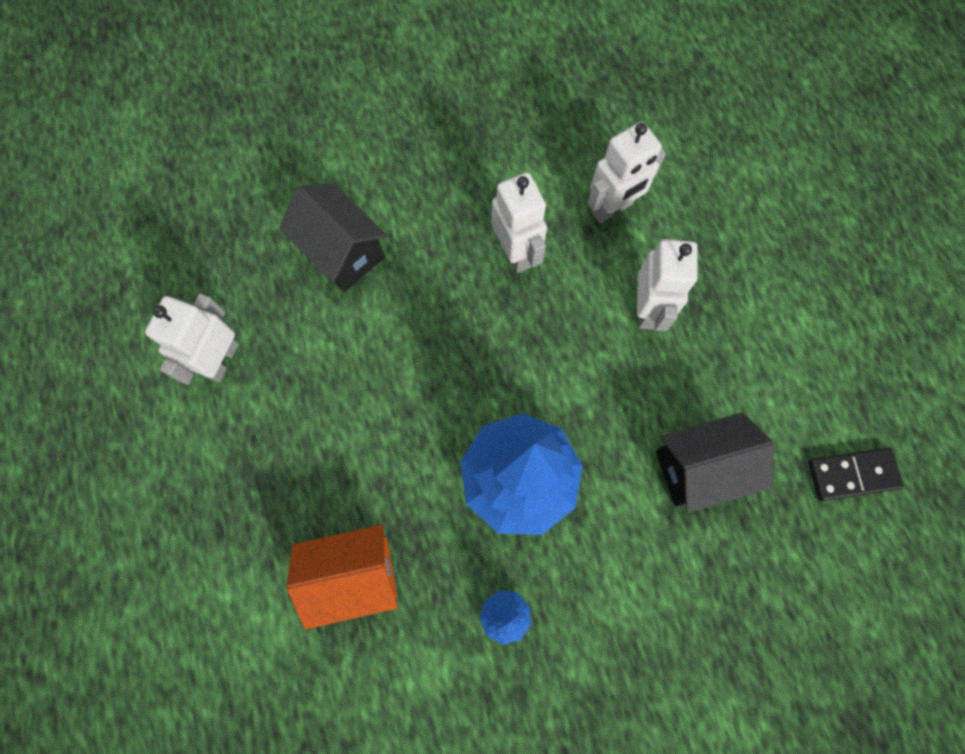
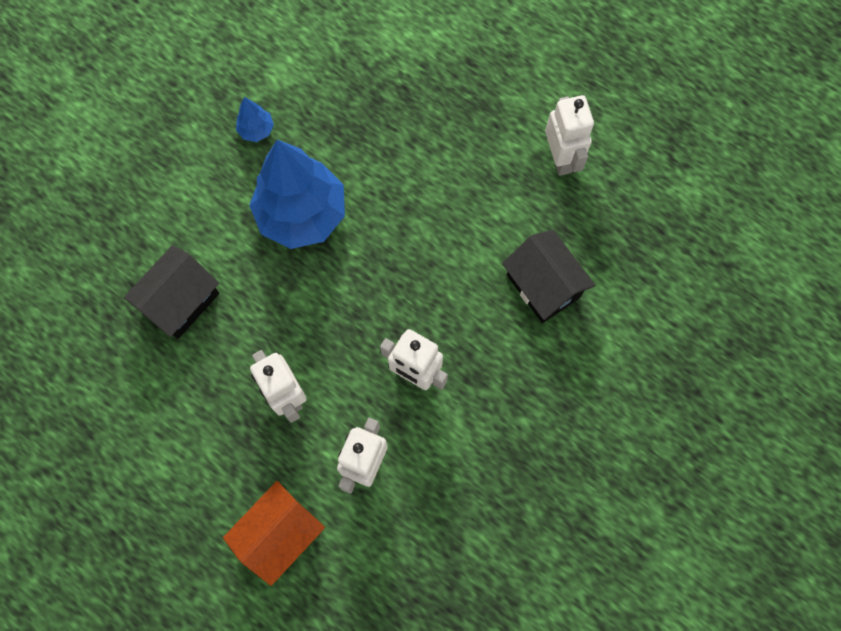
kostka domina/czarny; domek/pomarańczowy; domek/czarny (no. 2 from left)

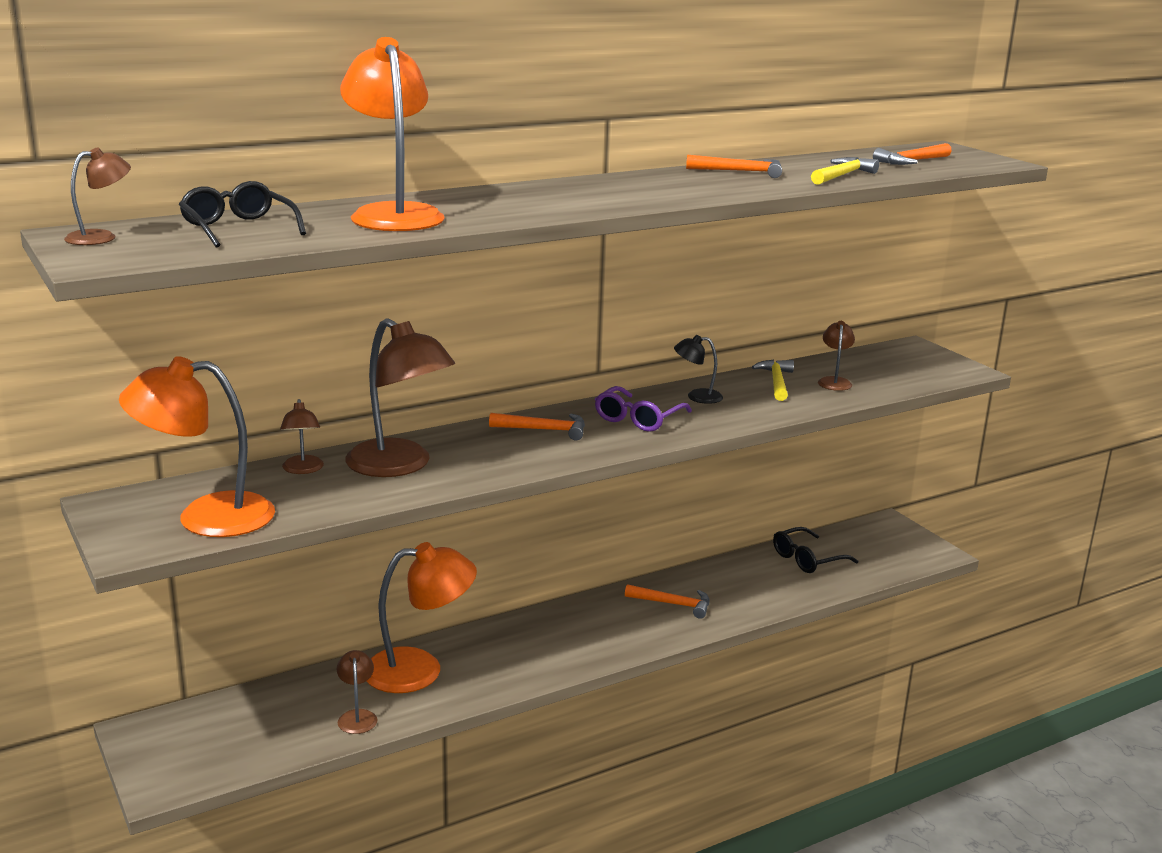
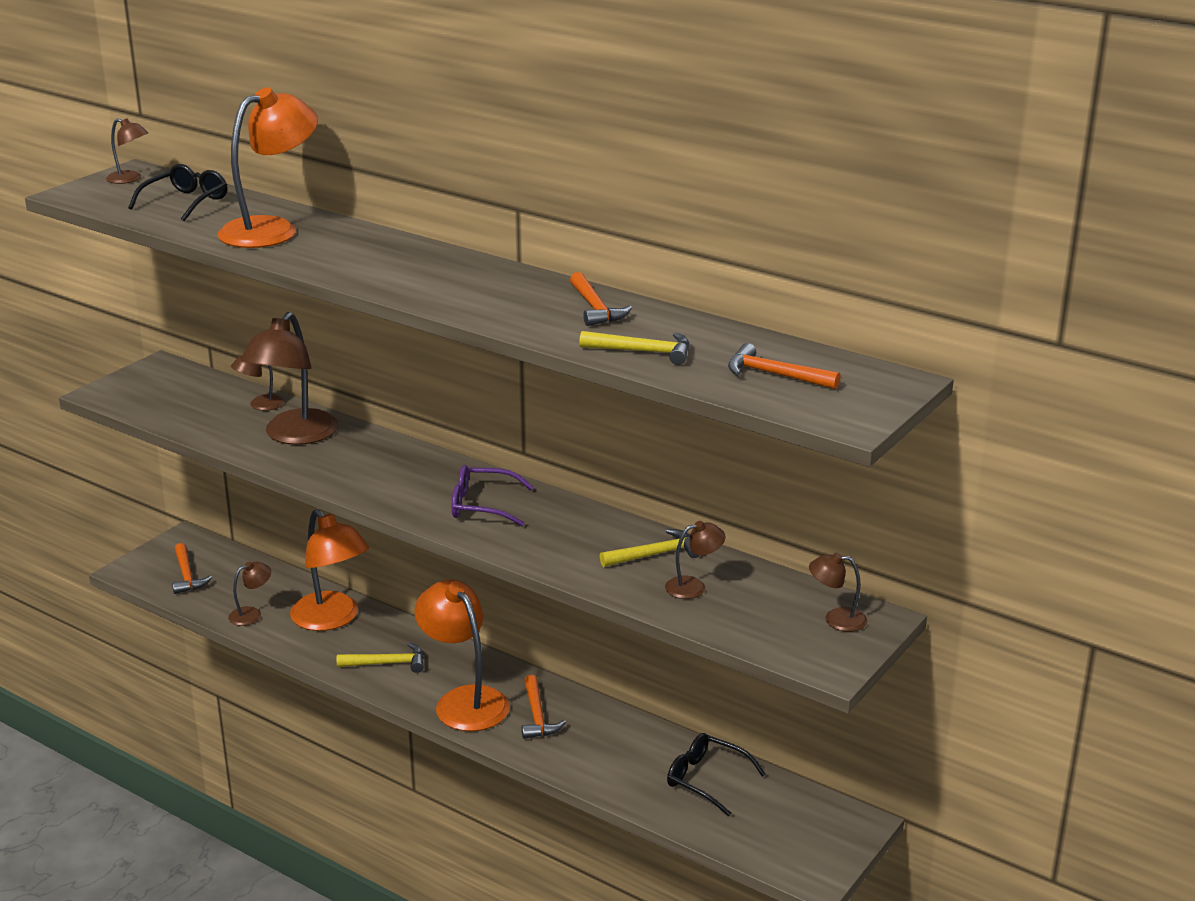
lampka/czarny; młotek/żółty (no. 1 from left); lampka/brązowy (no. 6 from left); lampka/pomarańczowy (no. 3 from left); młotek/pomarańczowy (no. 1 from left)

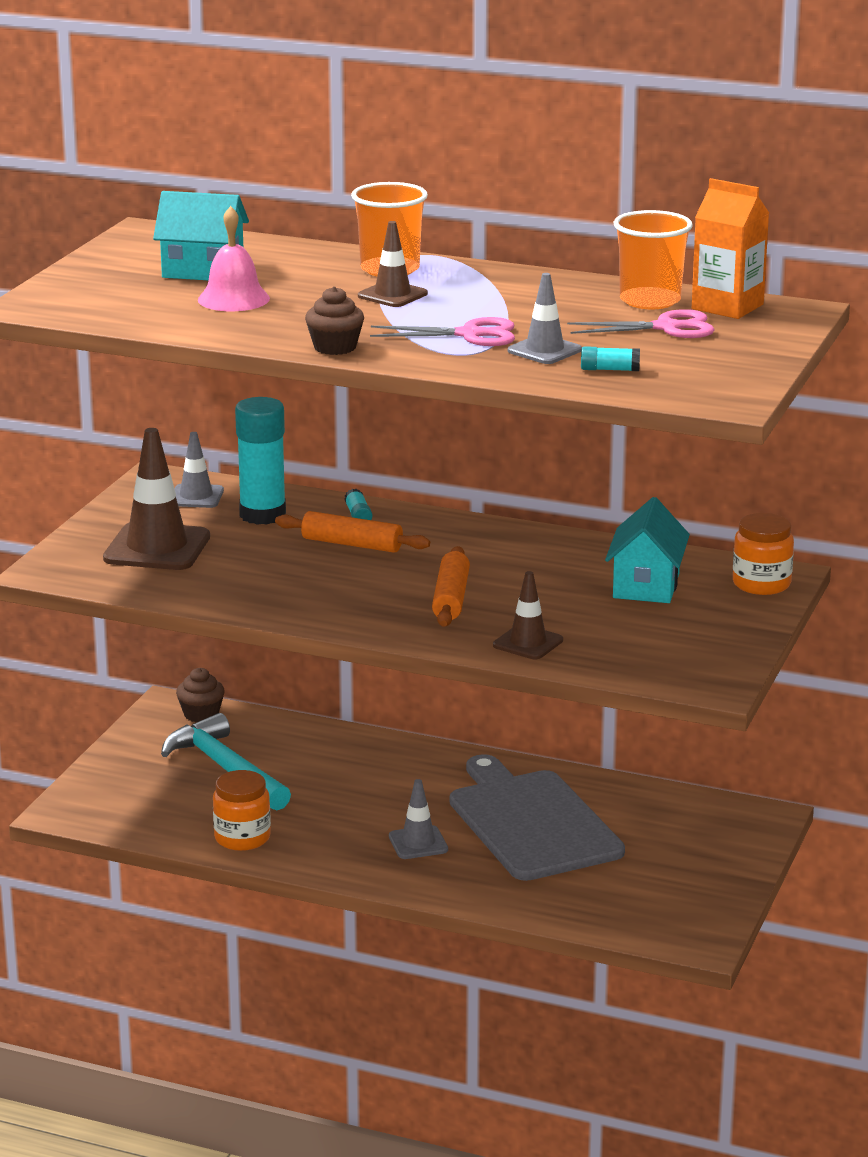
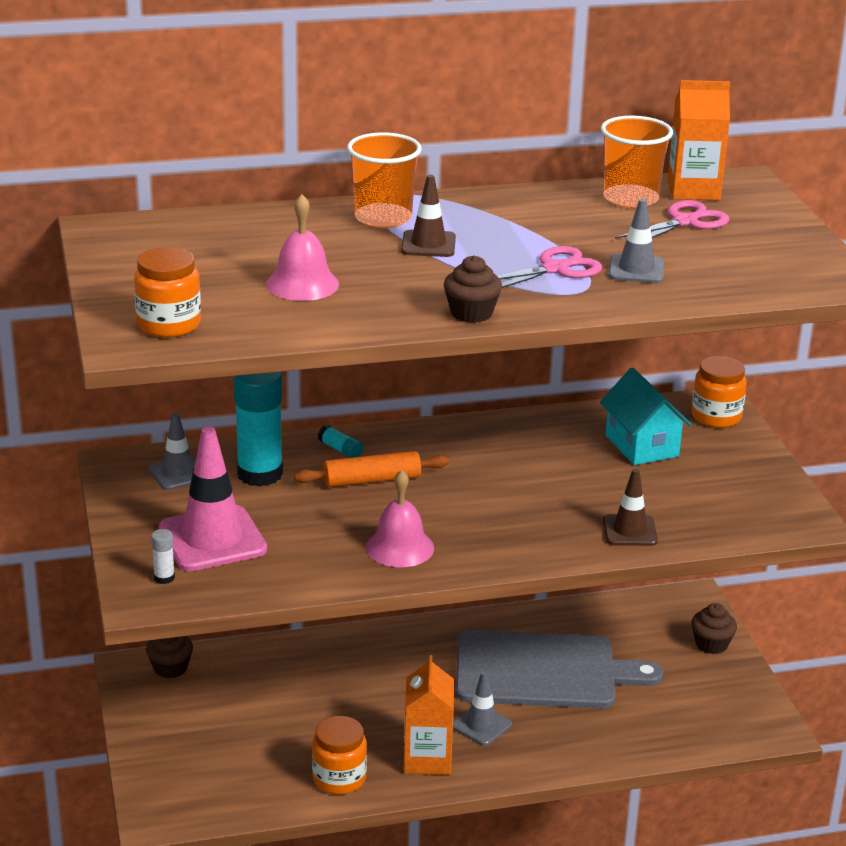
domek/turkusowy (no. 1 from left in the first image); młotek/turkusowy; wałek do ciasta/pomarańczowy (no. 2 from left in the first image); klej w sztyfcie/turkusowy (no. 3 from left in the first image); słoik/pomarańczowy (no. 1 from left); klej w sztyfcie/biały; dzwonek/różowy (no. 2 from left); karton mleka/pomarańczowy (no. 1 from left); muffinka/brązowy (no. 3 from left); pachołek/różowy; deska do krojenia/szary

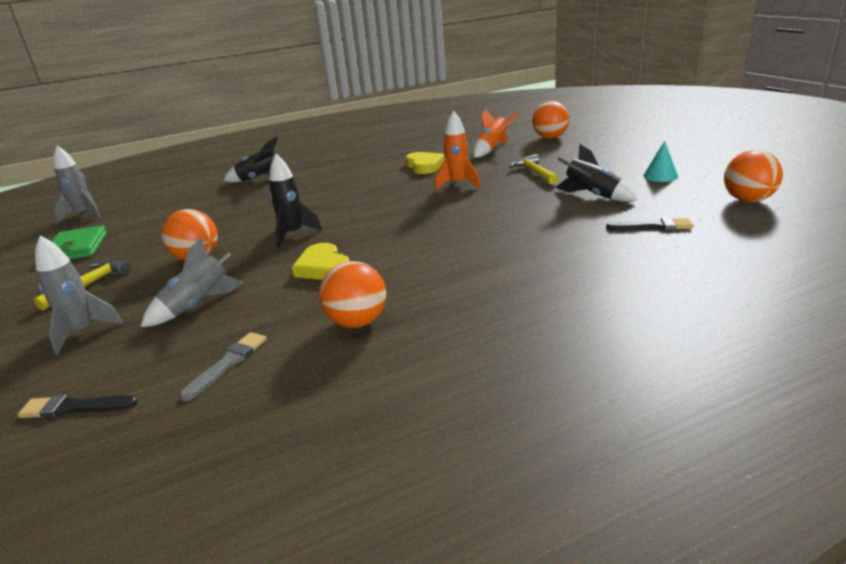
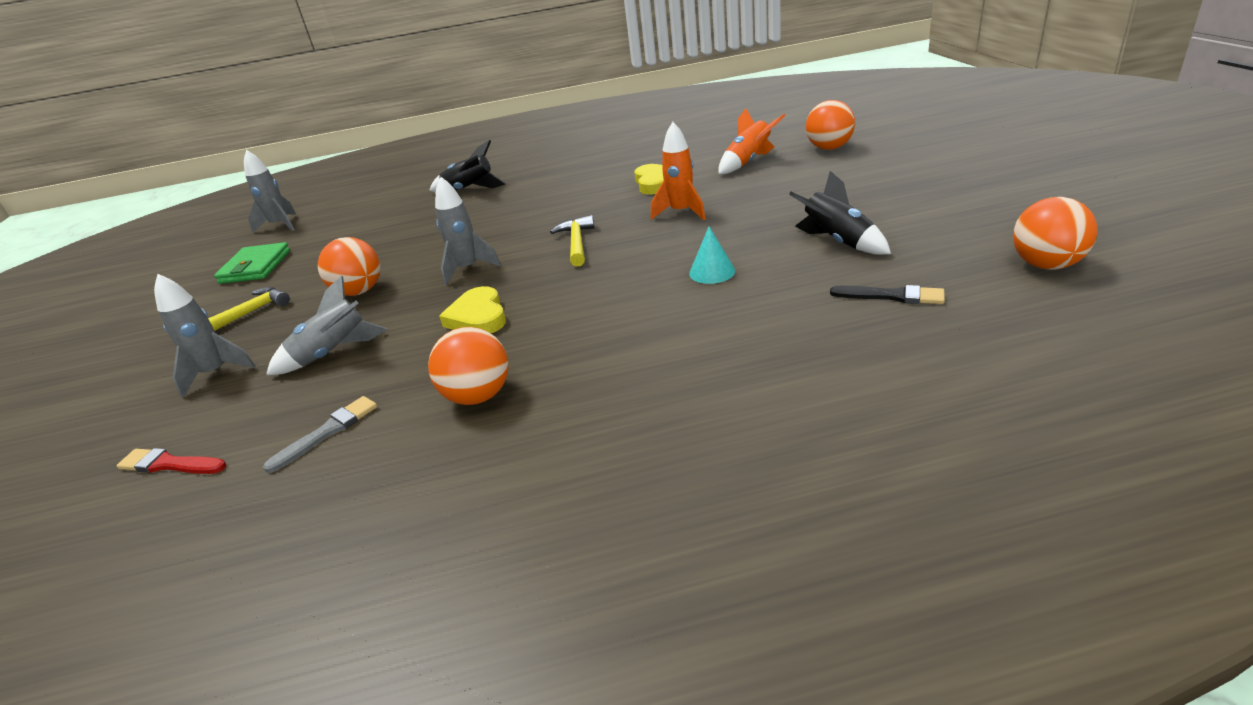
młotek/żółty (no. 2 from left); stożek/turkusowy; pędzel/czerwony; rakieta/szary (no. 4 from left)

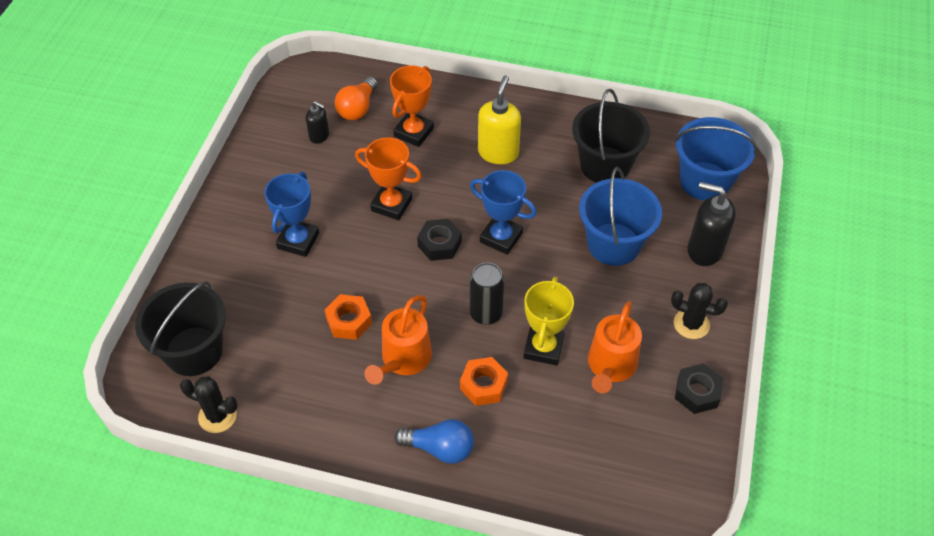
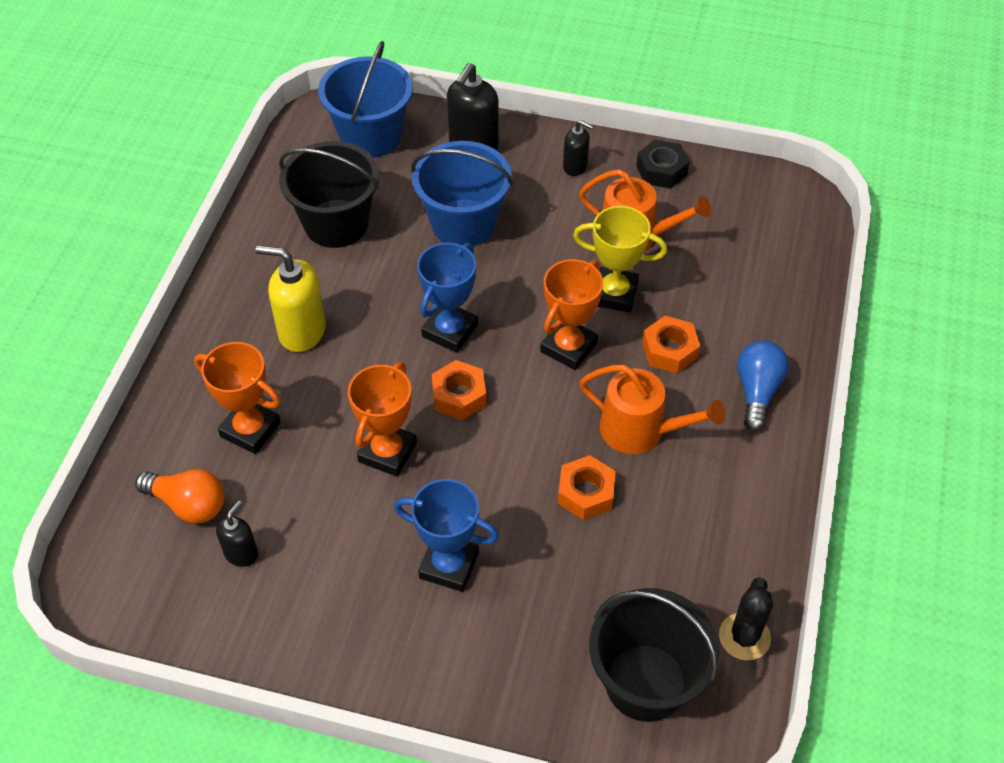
puchar/pomarańczowy (no. 3 from left); dozownik mydła/czarny (no. 3 from left); nakrętka/pomarańczowy (no. 1 from left)

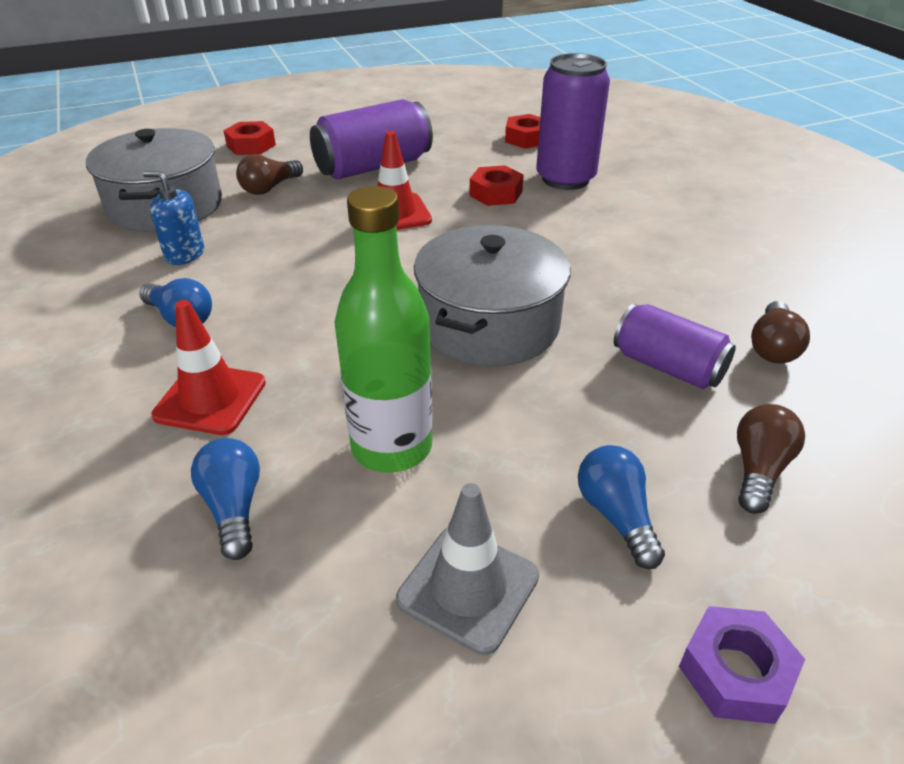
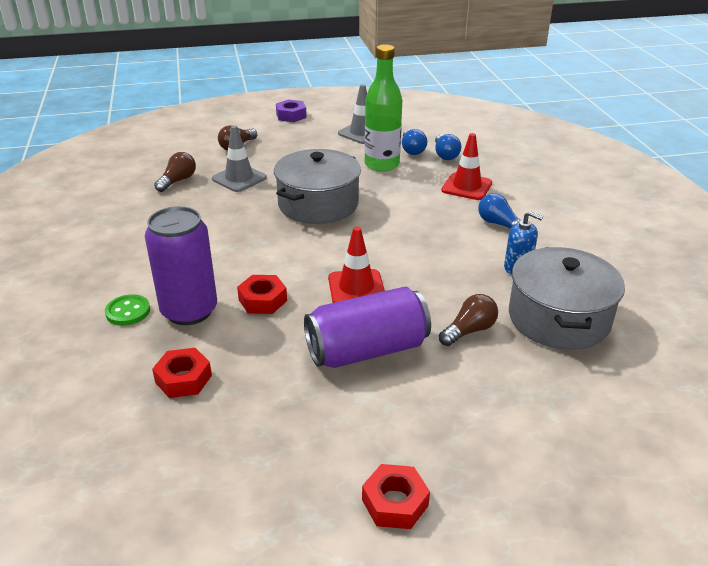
guzik/zielony; nakrętka/czerwony (no. 3 from left); żarówka/niebieski (no. 1 from left); pachołek/szary (no. 1 from left)

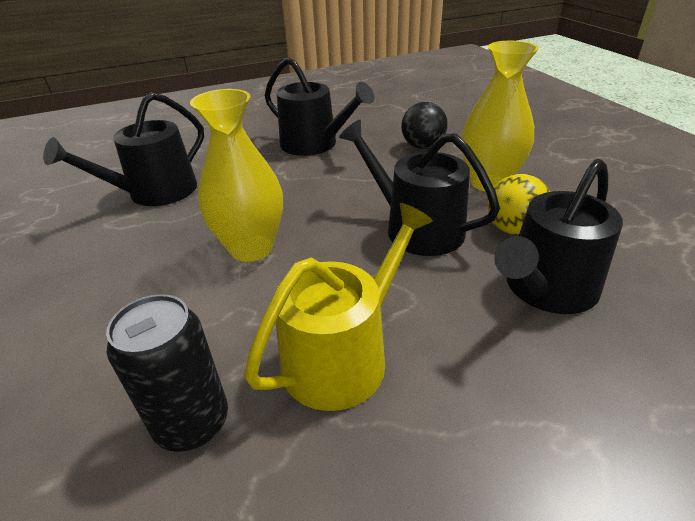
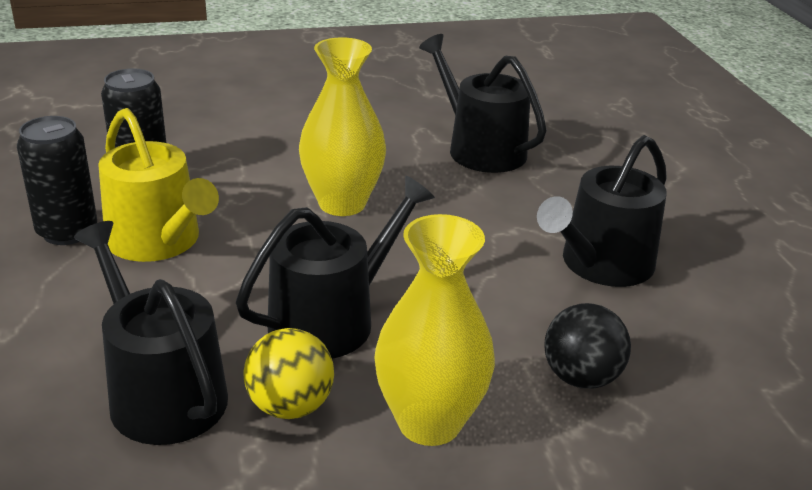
puszka/czarny (no. 1 from left)

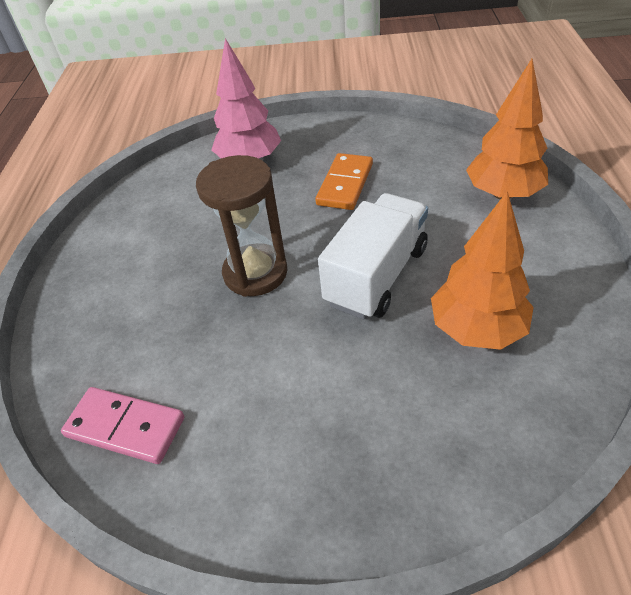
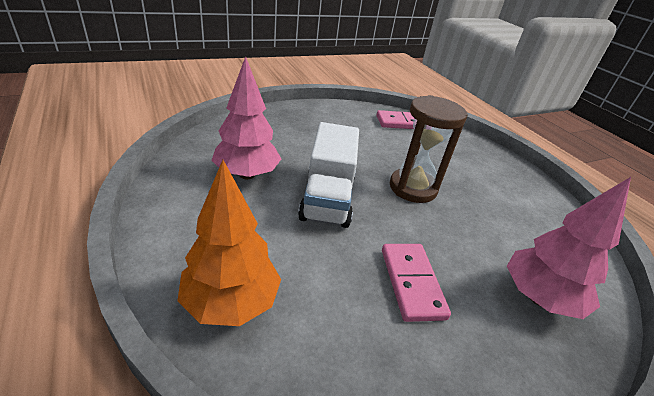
kostka domina/różowy (no. 2 from left); drzewko/różowy (no. 1 from left)

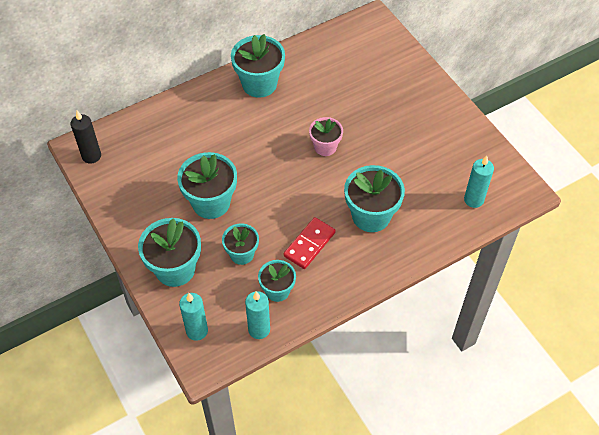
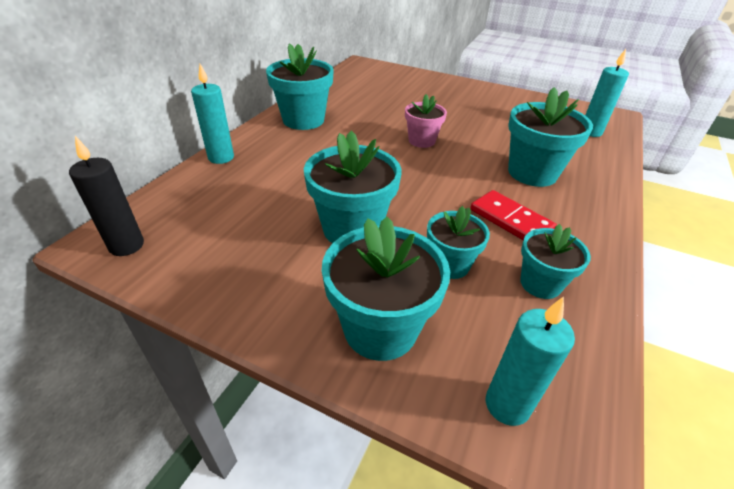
świeca/turkusowy (no. 1 from left); kostka domina/czerwony

